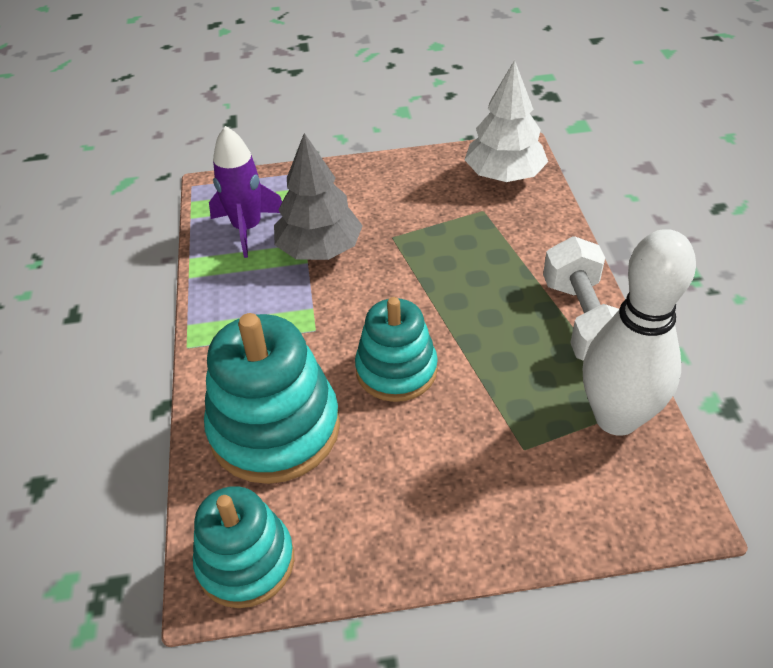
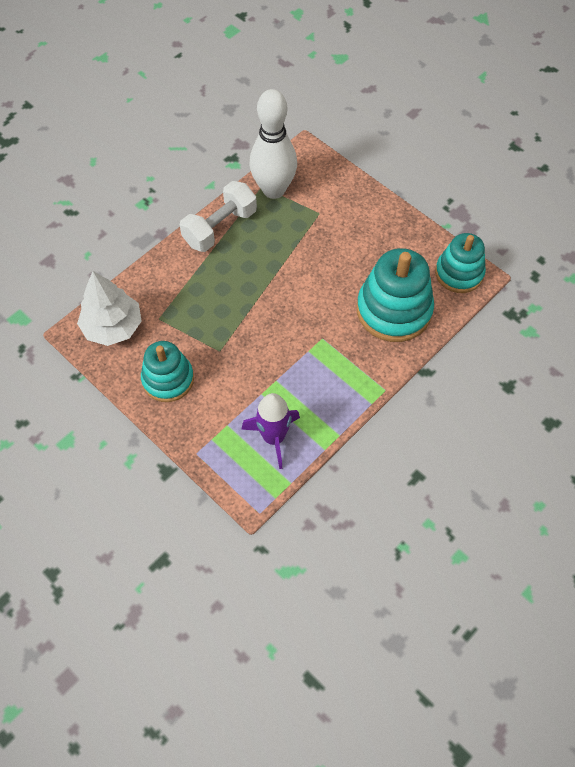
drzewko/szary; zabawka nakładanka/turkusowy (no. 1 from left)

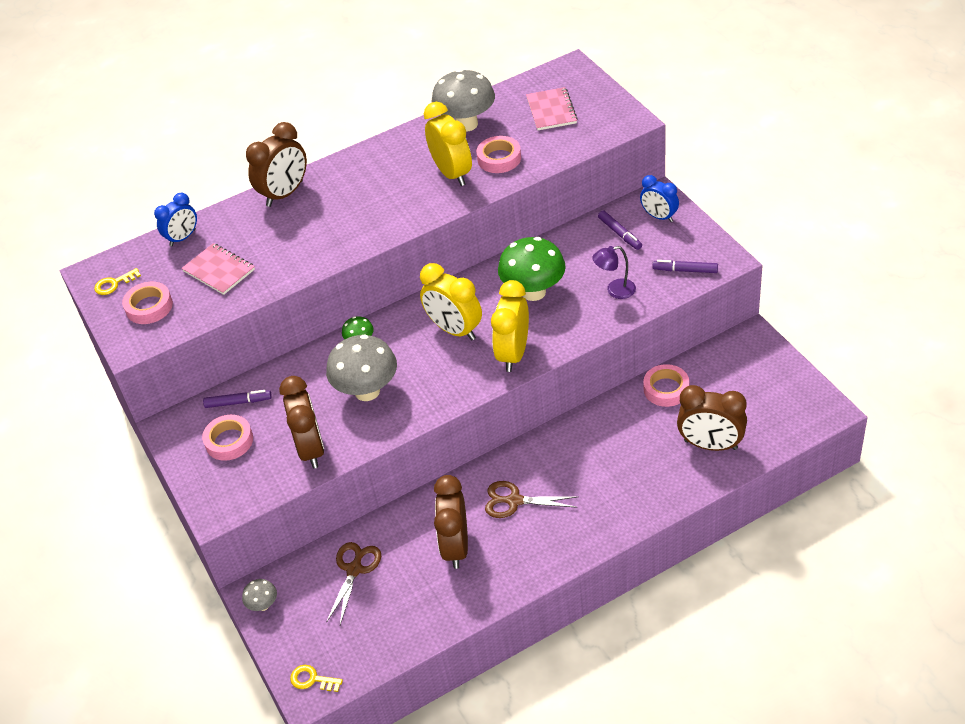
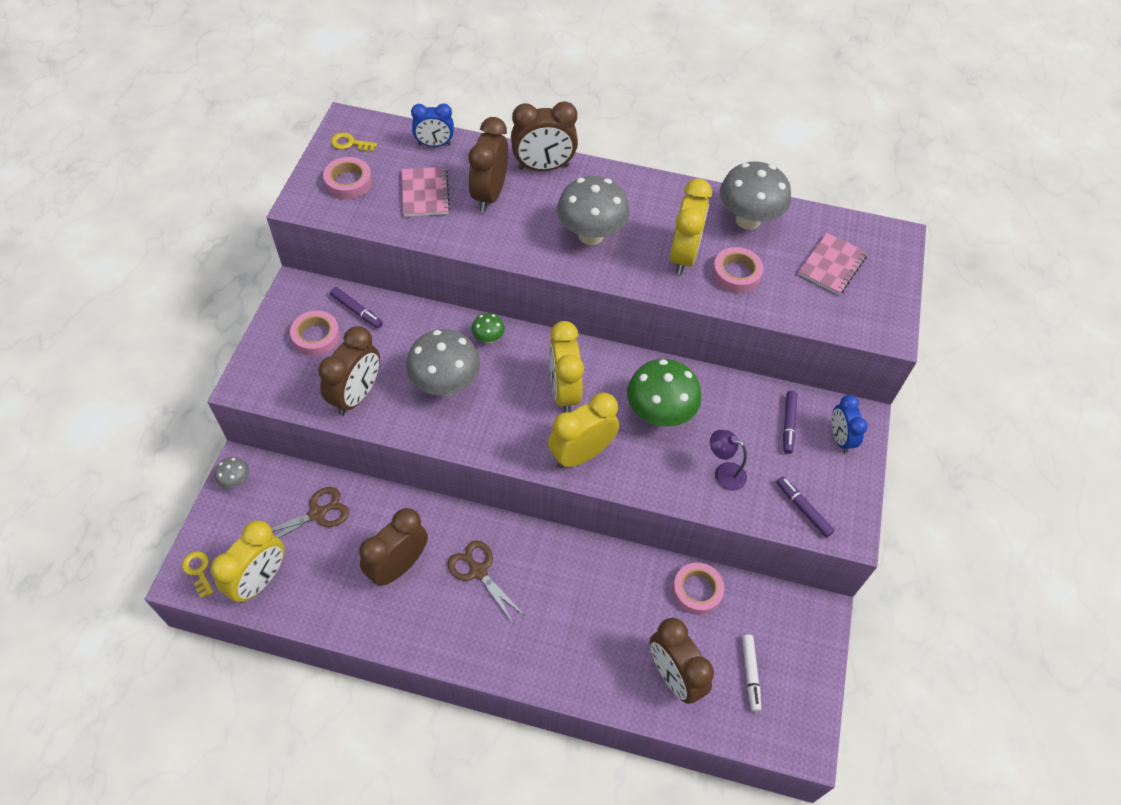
budzik/żółty (no. 1 from left); budzik/brązowy (no. 3 from left); grzyb/szary (no. 3 from left); flamaster/biały

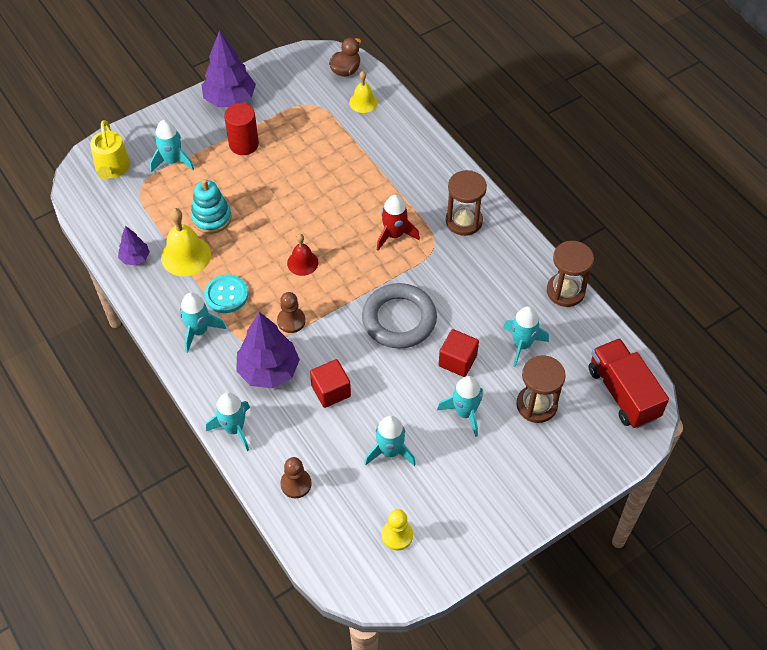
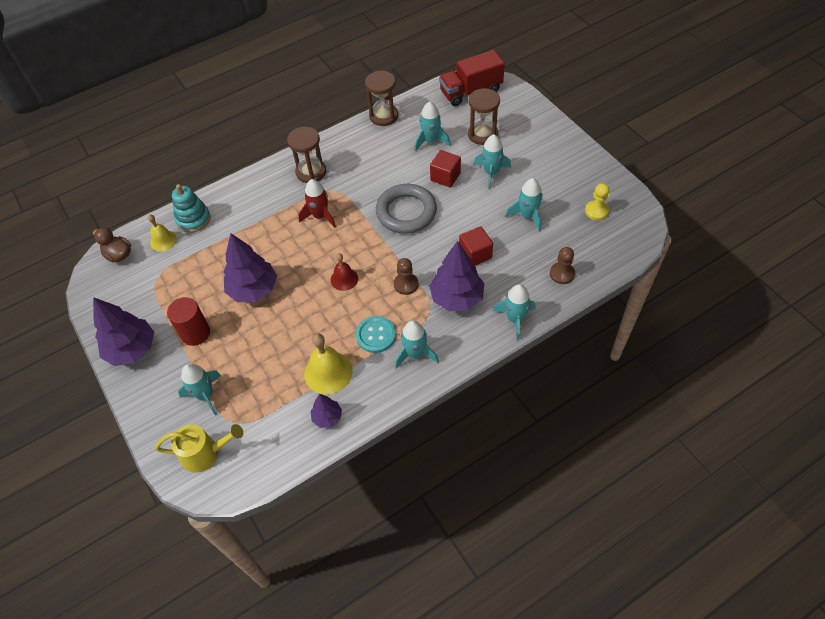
drzewko/fioletowy (no. 2 from left); zabawka nakładanka/turkusowy

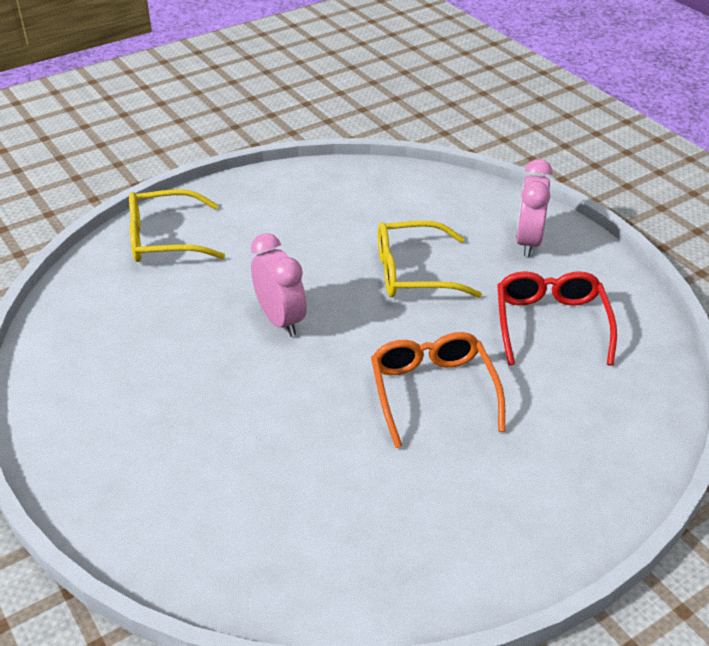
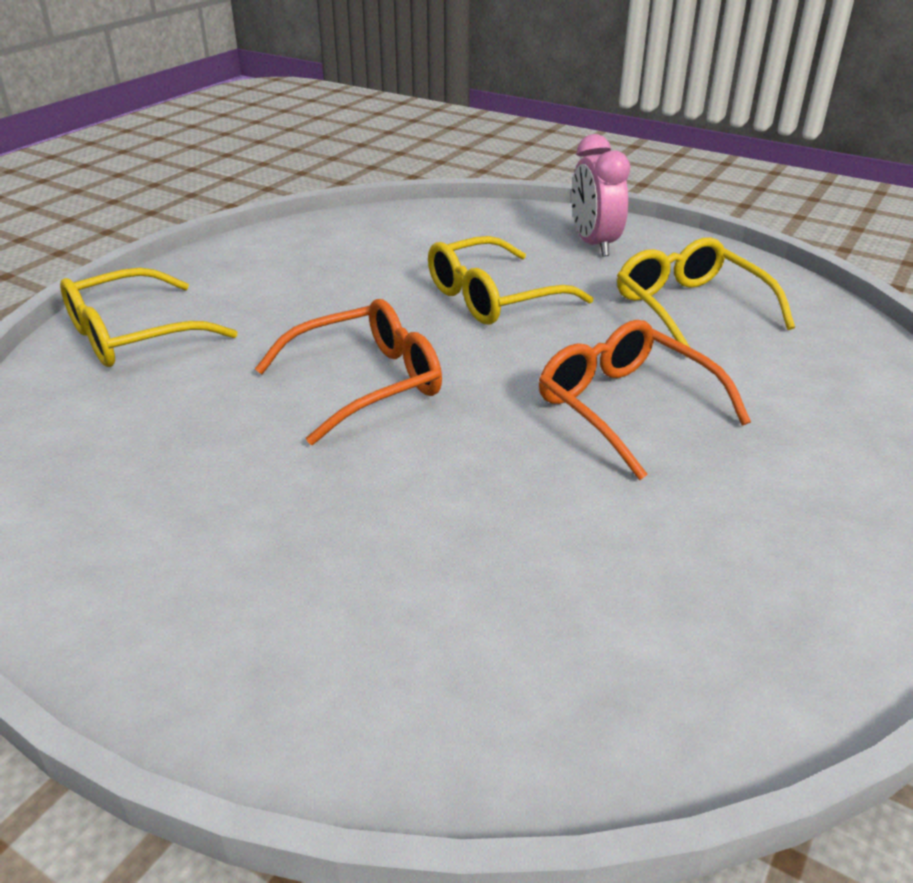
okulary/pomarańczowy (no. 1 from left); okulary/żółty (no. 3 from left)

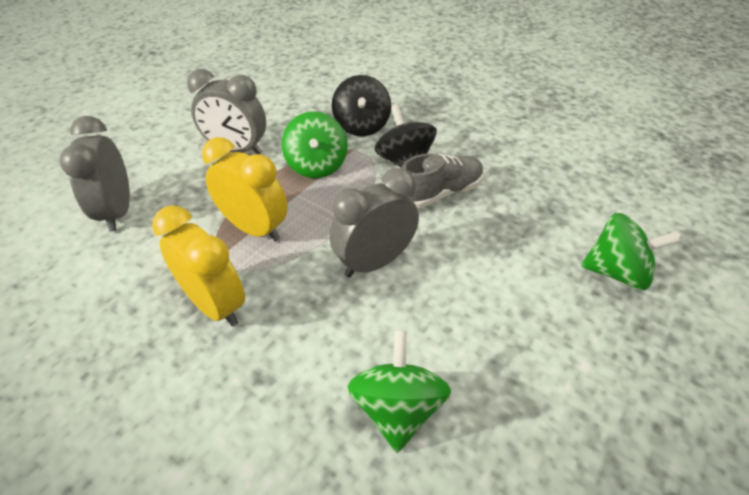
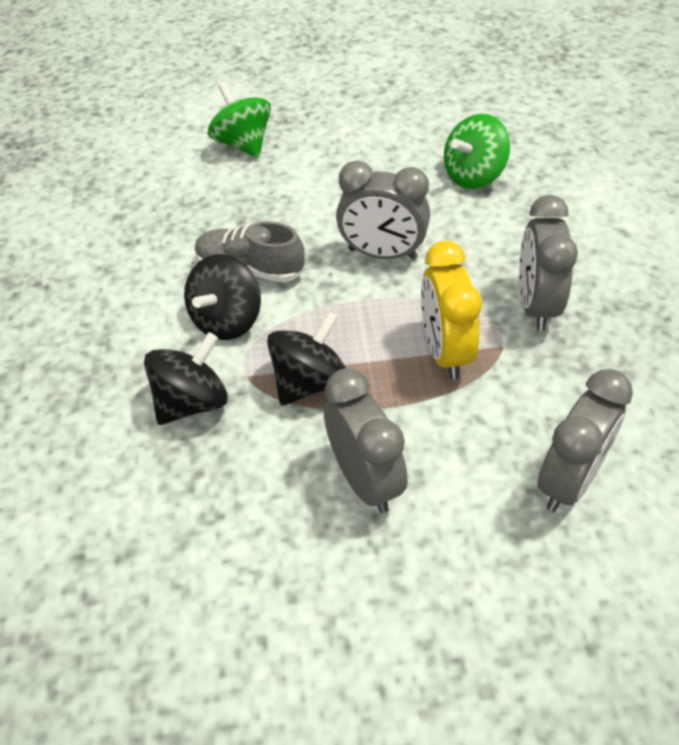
budzik/szary (no. 3 from left); bączek/czarny (no. 3 from left)

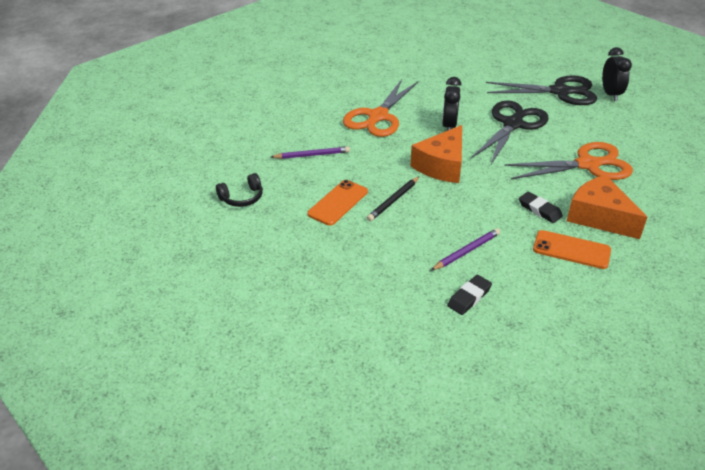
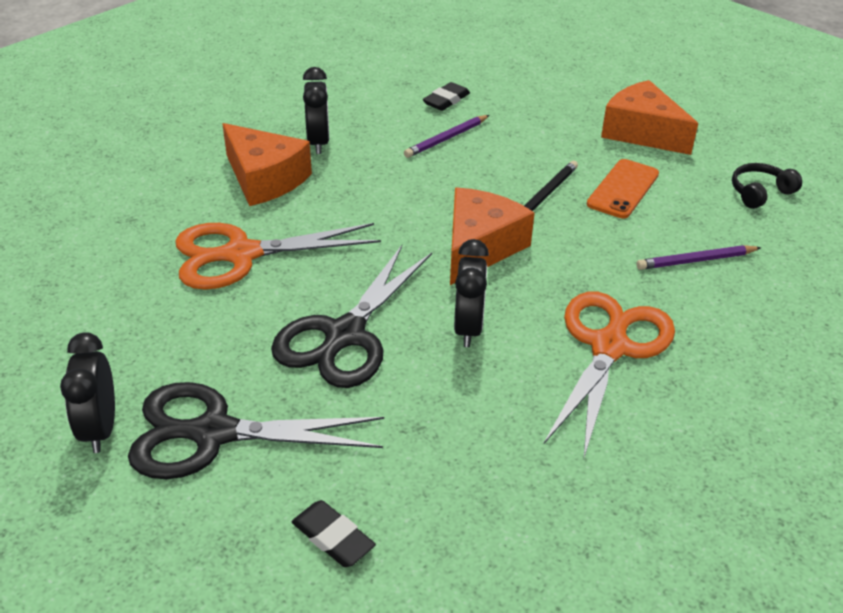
ser/pomarańczowy (no. 3 from left); gumka do mazania/czarny (no. 1 from left); budzik/czarny (no. 2 from left)

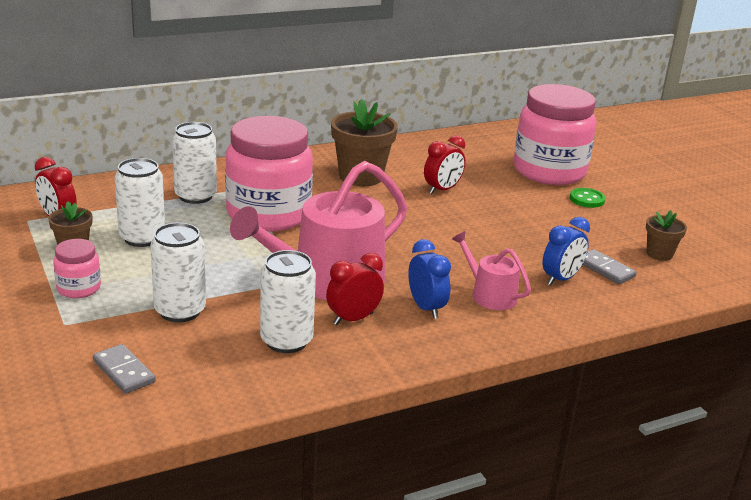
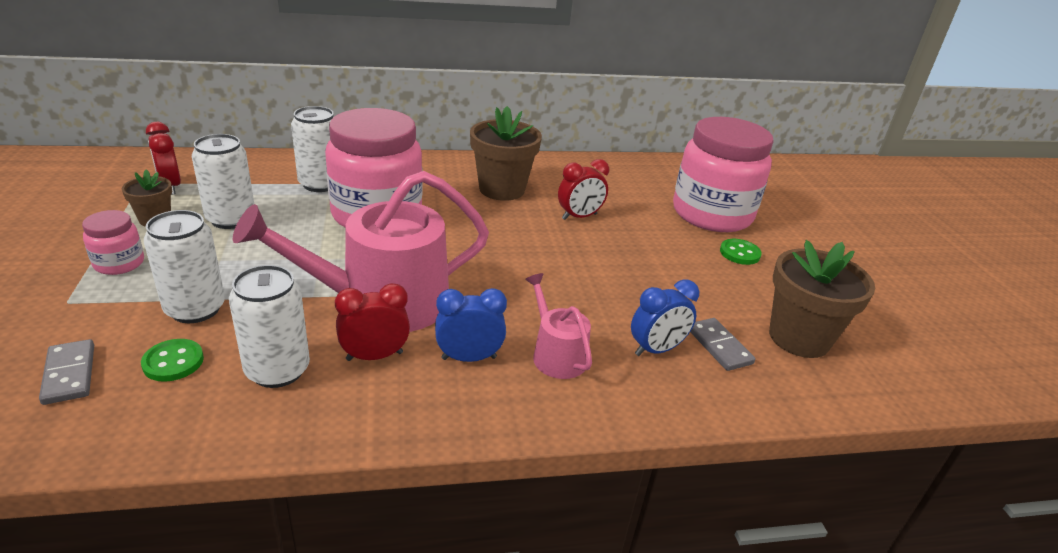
guzik/zielony (no. 1 from left); budzik/niebieski (no. 1 from left); doniczka/brązowy (no. 3 from left)

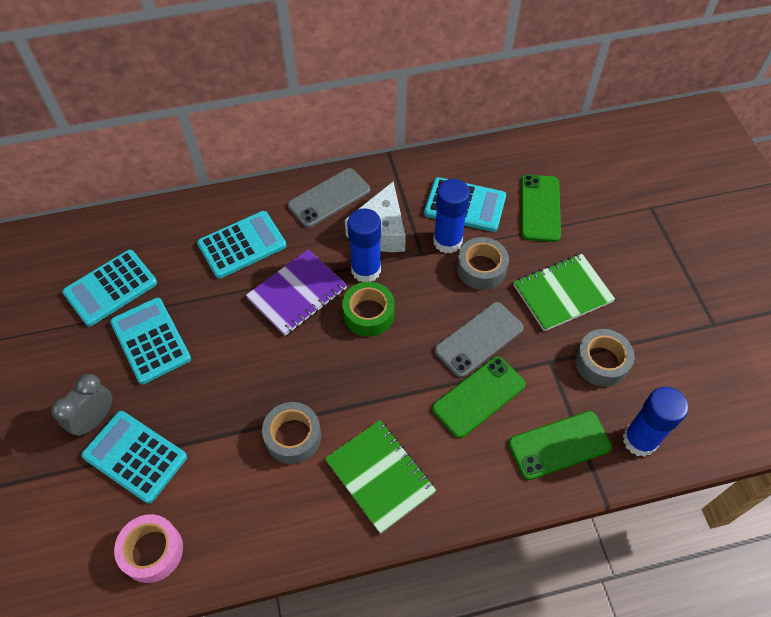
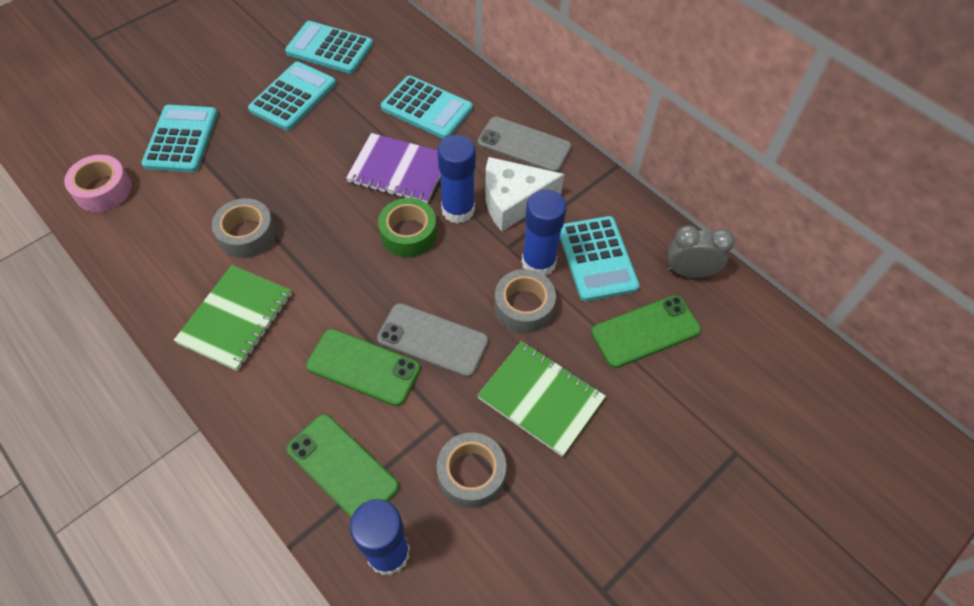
budzik/szary

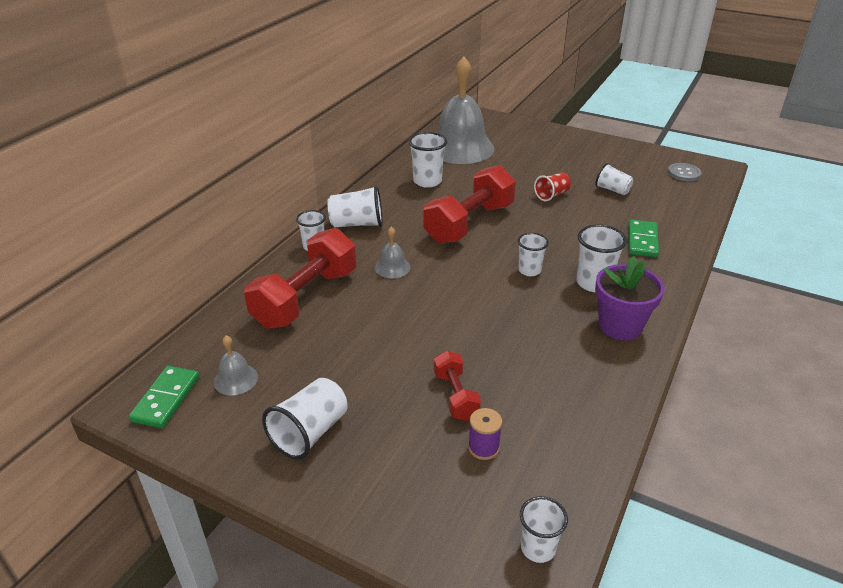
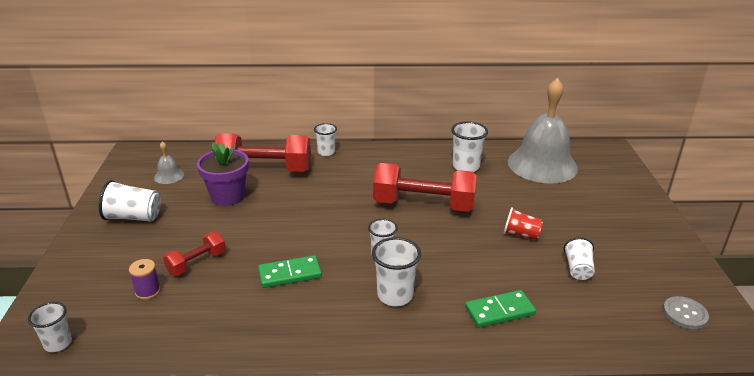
szklanka/biały (no. 3 from left in the first image); dzwonek/szary (no. 2 from left in the first image); kostka domina/zielony (no. 1 from left); doniczka/fioletowy

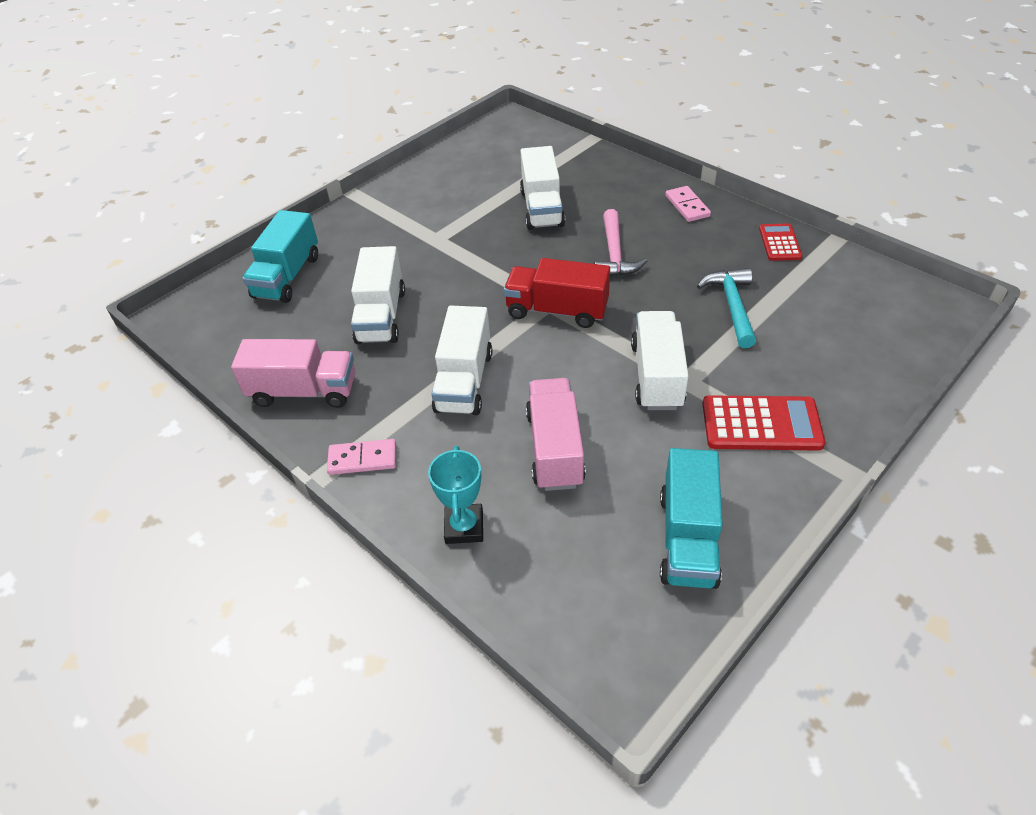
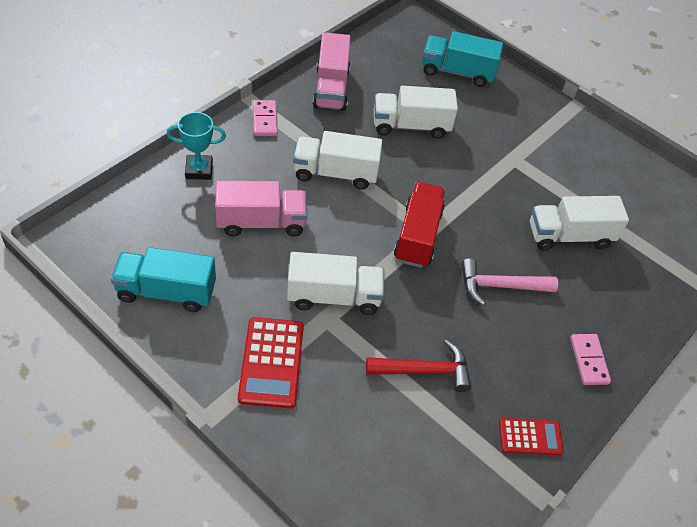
młotek/czerwony; kostka domina/różowy (no. 2 from left)

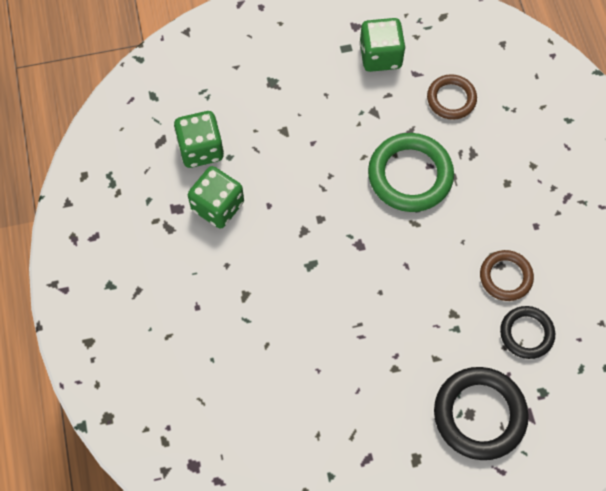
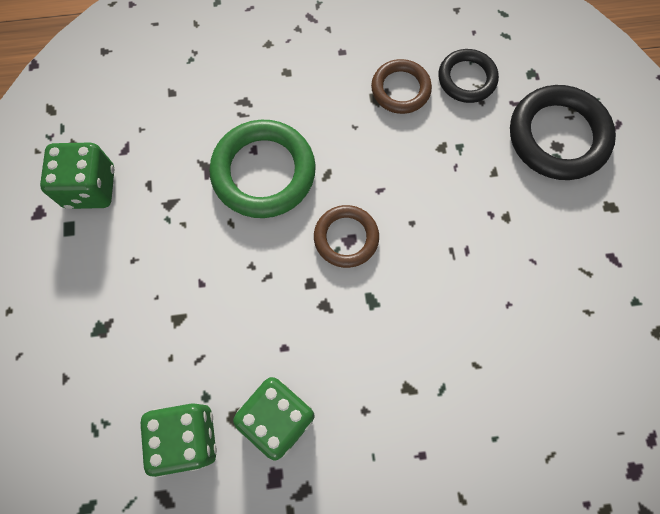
pierścień/brązowy (no. 1 from left)

